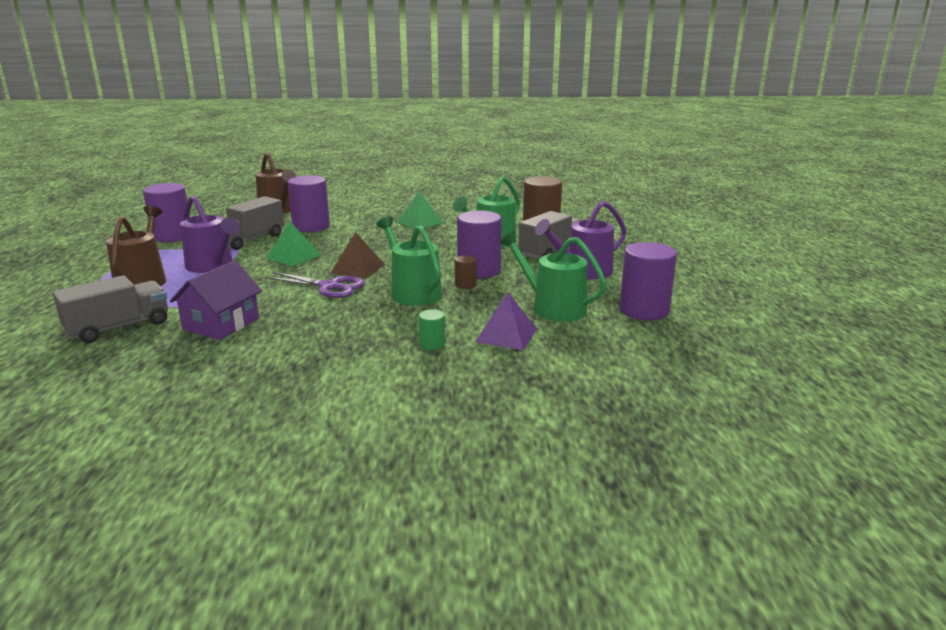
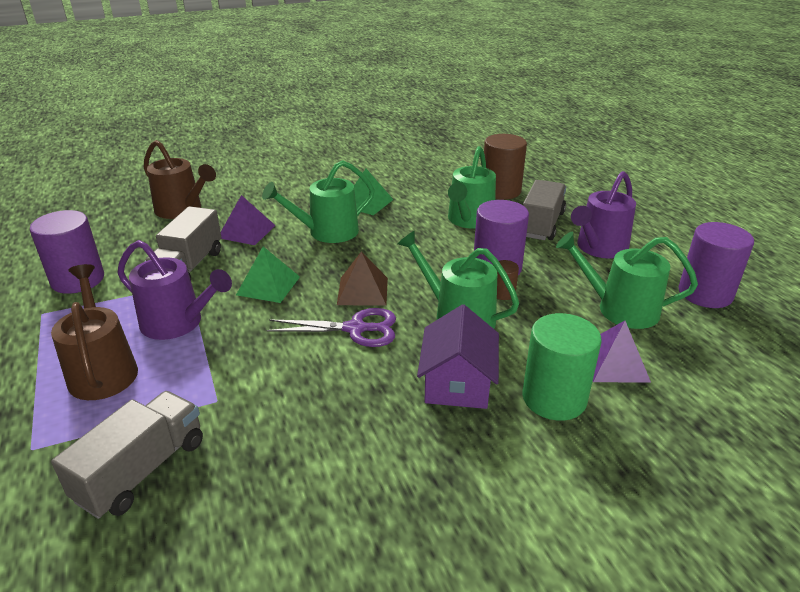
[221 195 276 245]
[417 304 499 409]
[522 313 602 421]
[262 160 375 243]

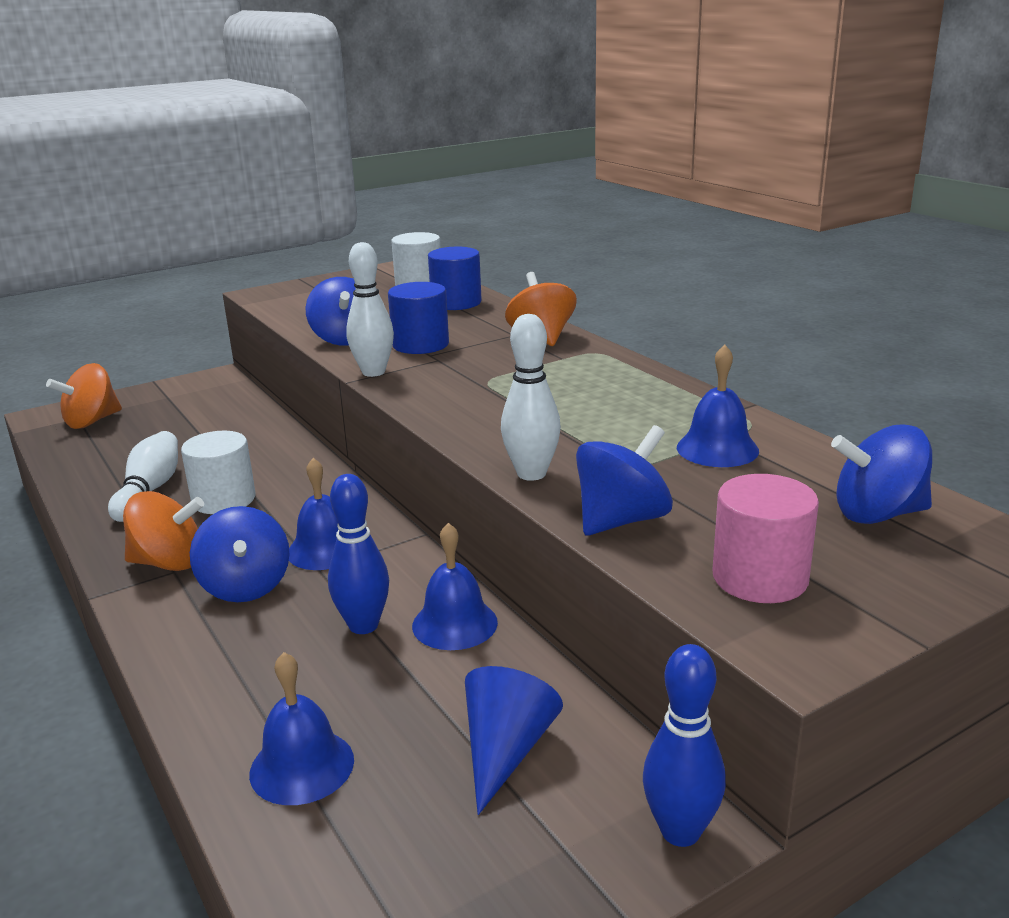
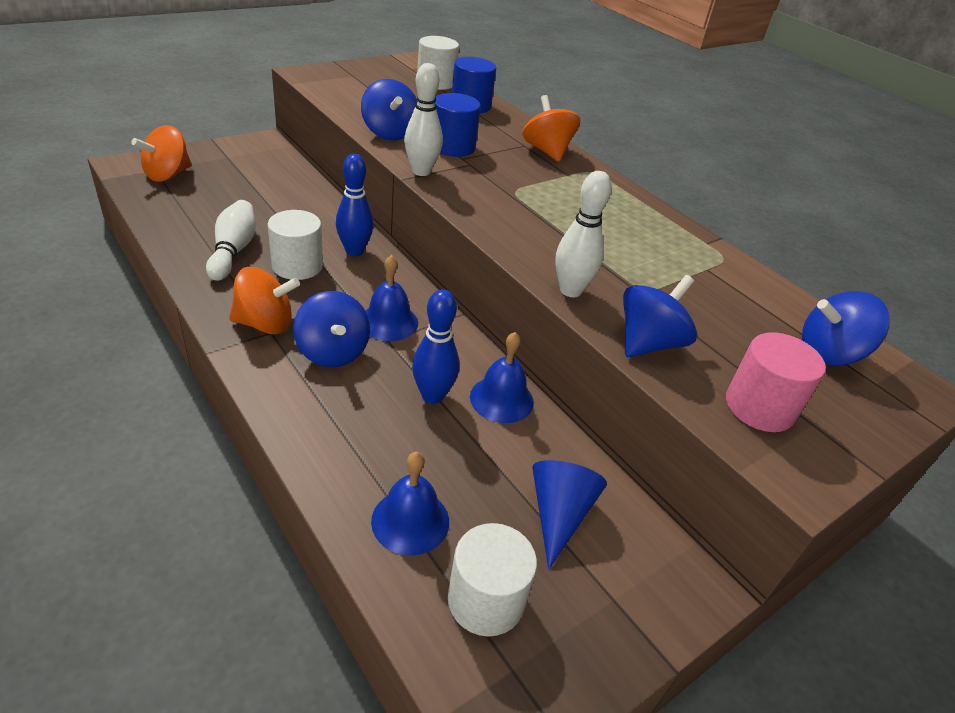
[677 345 759 467] (first image)
[336 154 374 256]
[448 523 537 637]

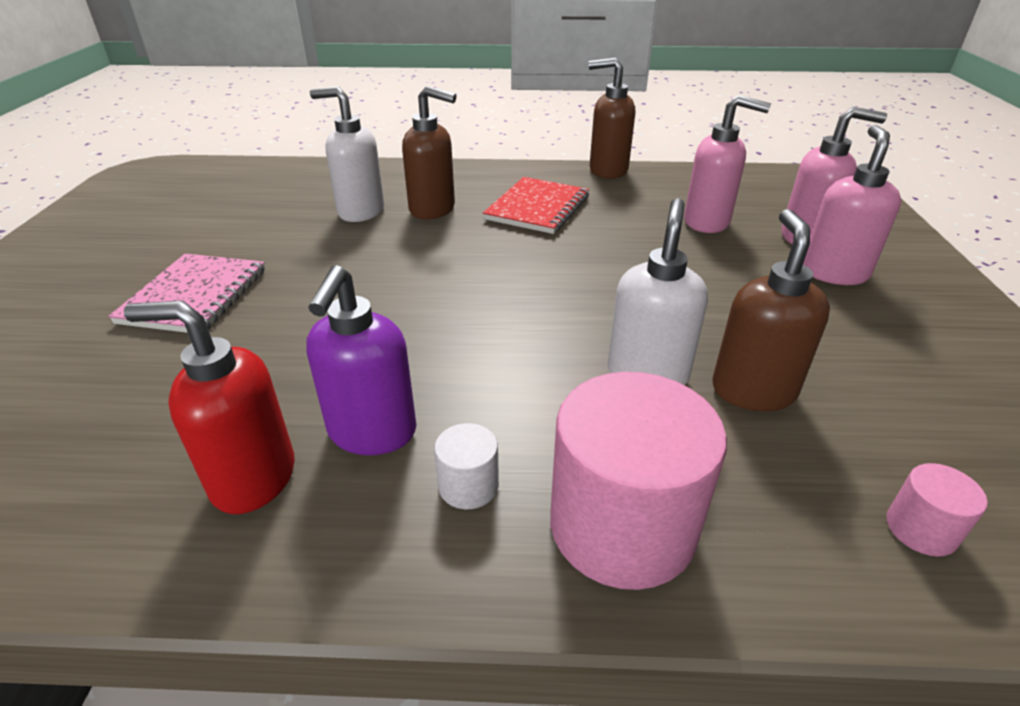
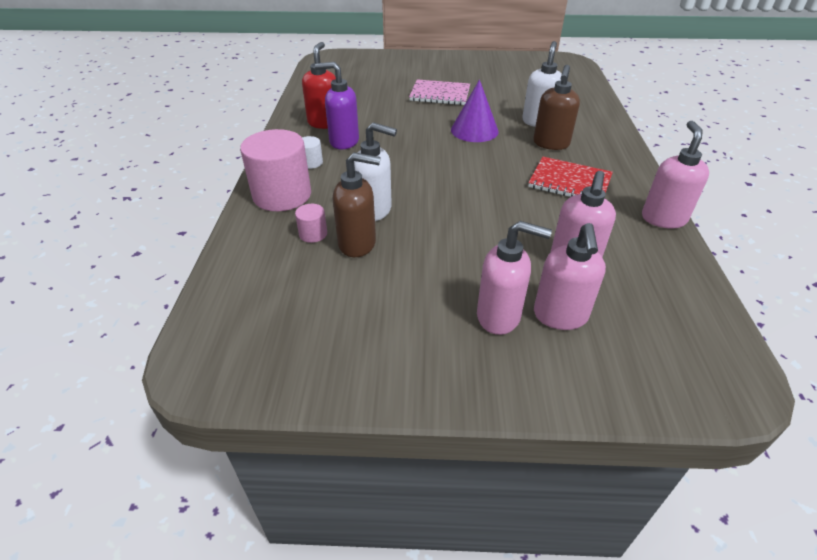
[642 121 709 229]
[295 204 327 243]
[451 79 499 142]

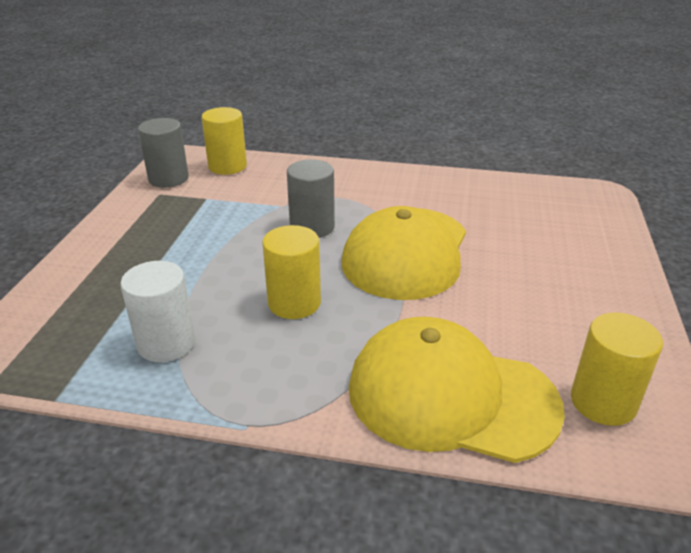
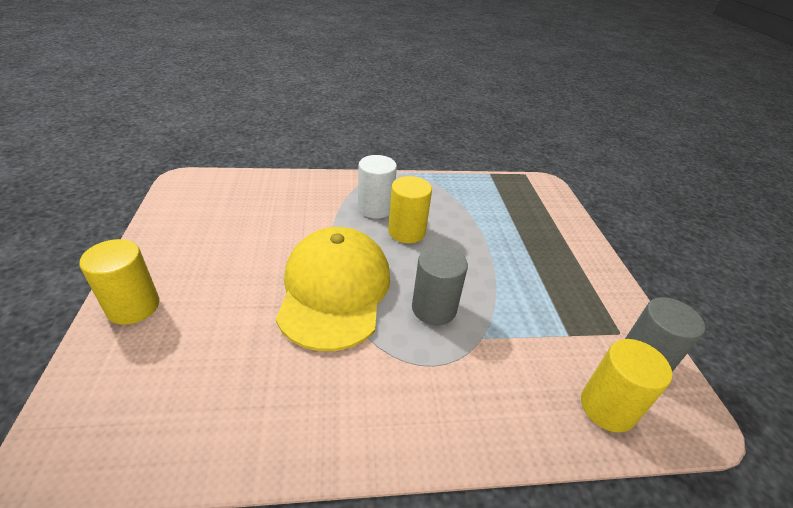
[358 155 397 219]
[79 239 159 325]
[349 317 565 463] (first image)

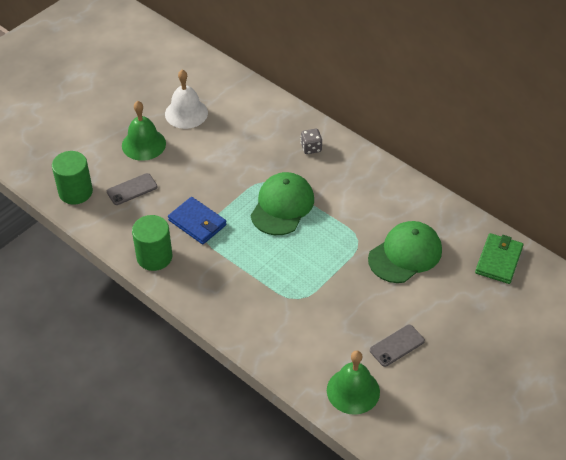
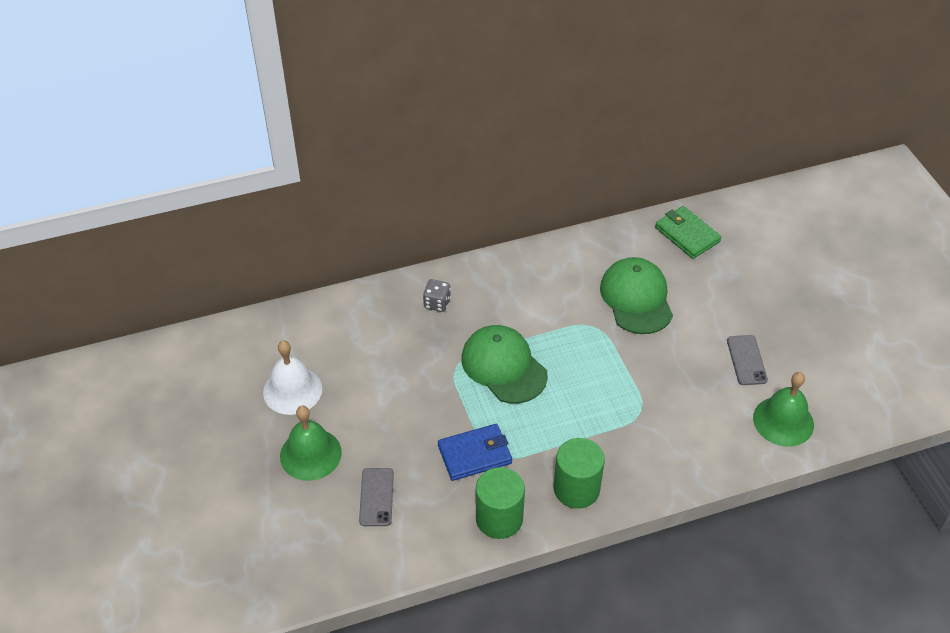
[554 438 605 509]

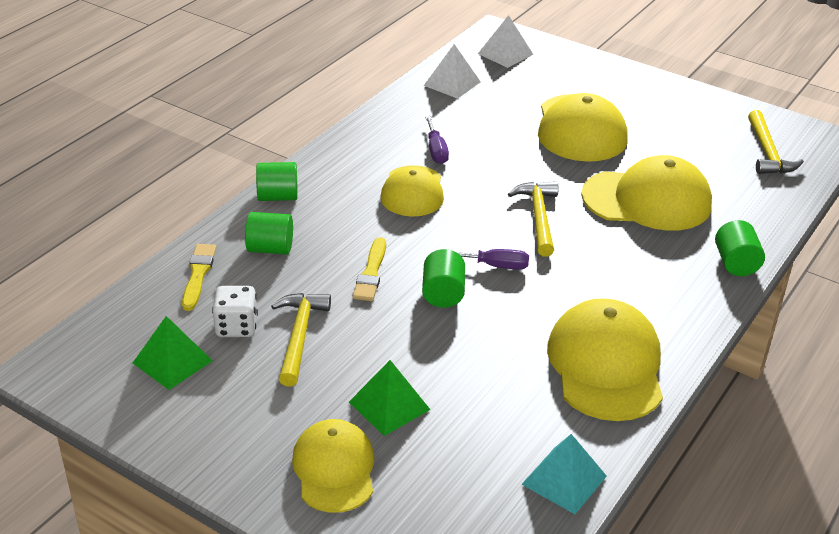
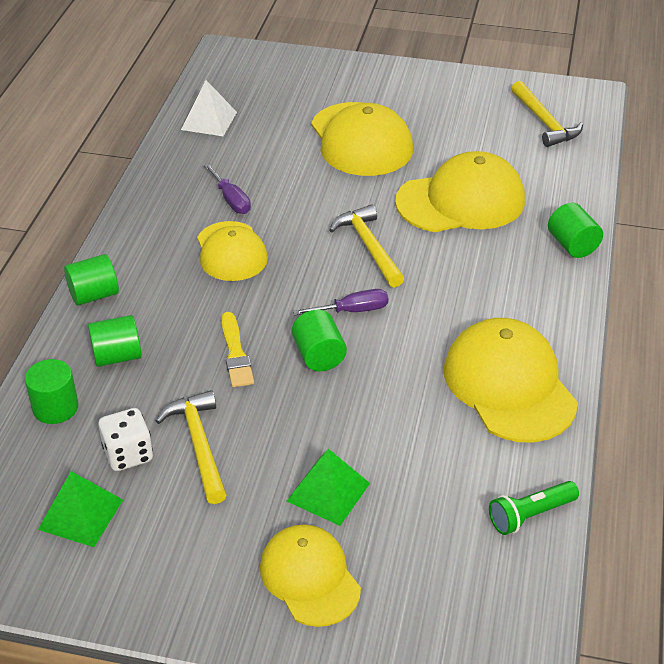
[478 15 533 68] (first image)
[25 359 78 424]
[489 481 579 535]

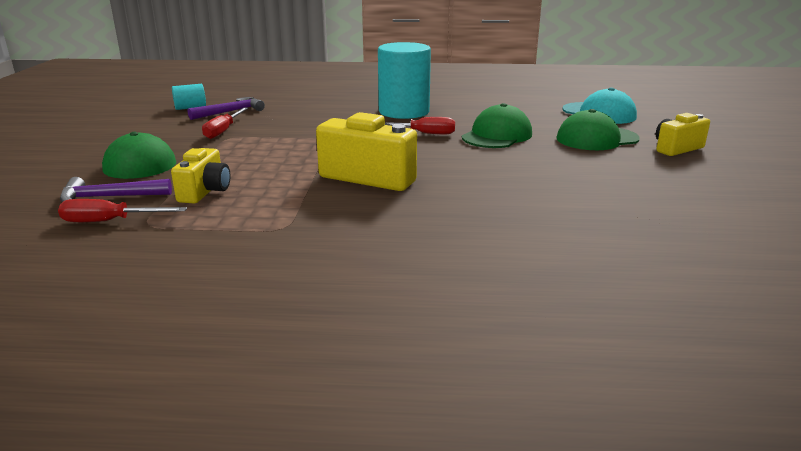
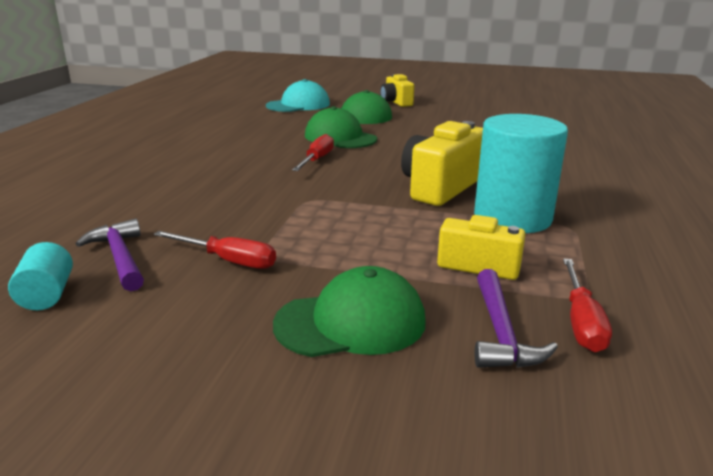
[474 114 568 233]

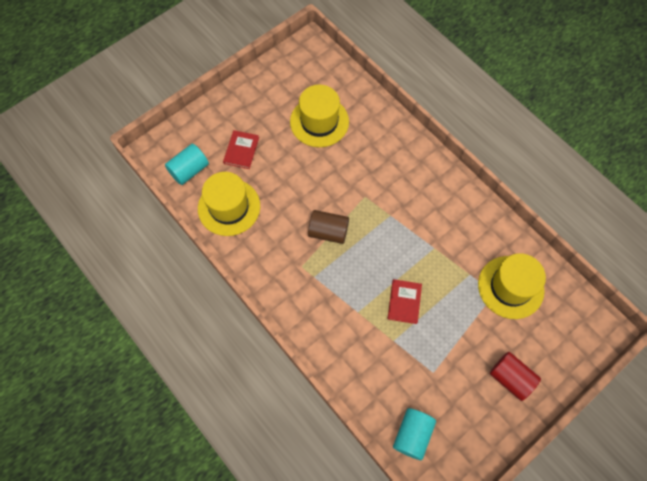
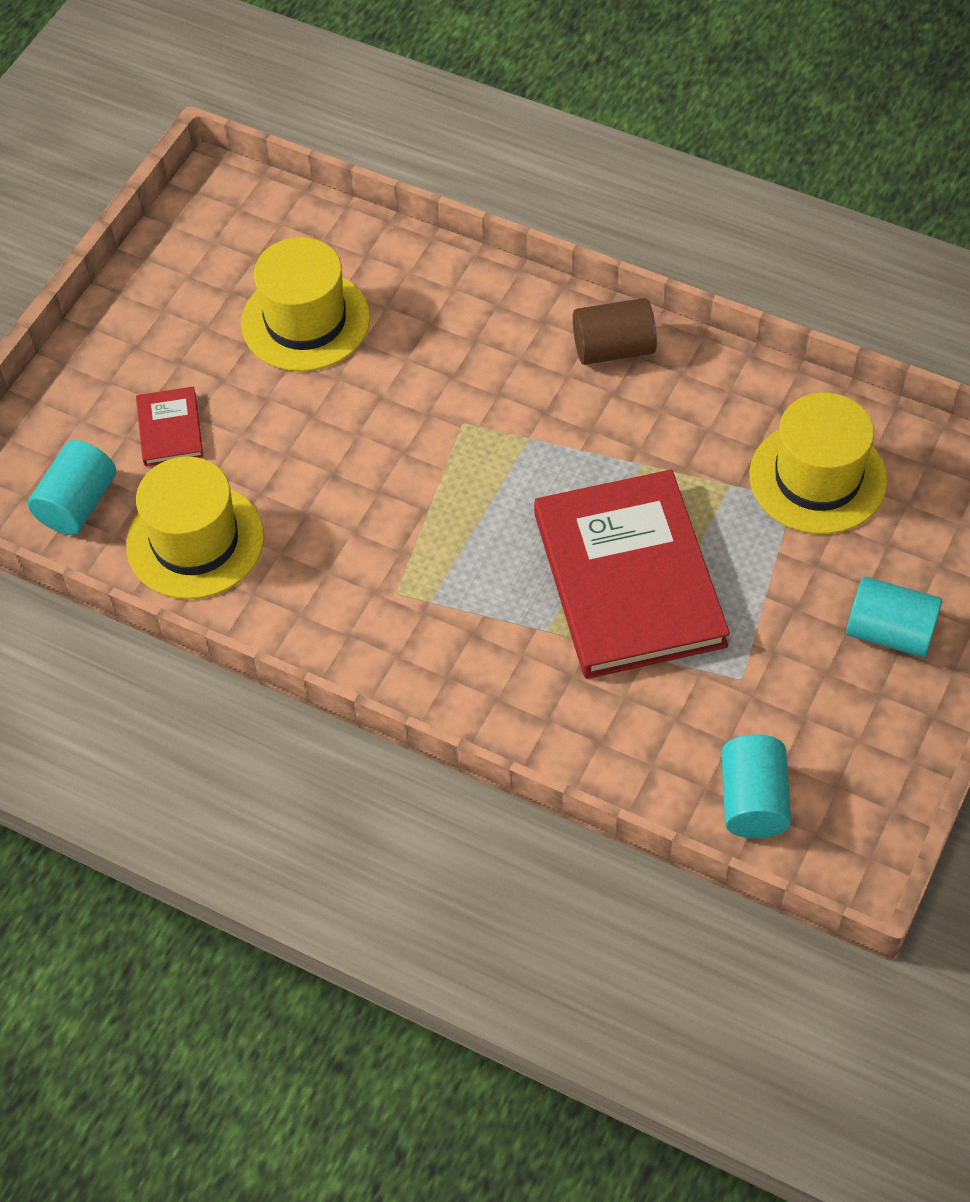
[573 298 657 365]
[534 470 730 679]
[846 577 942 657]

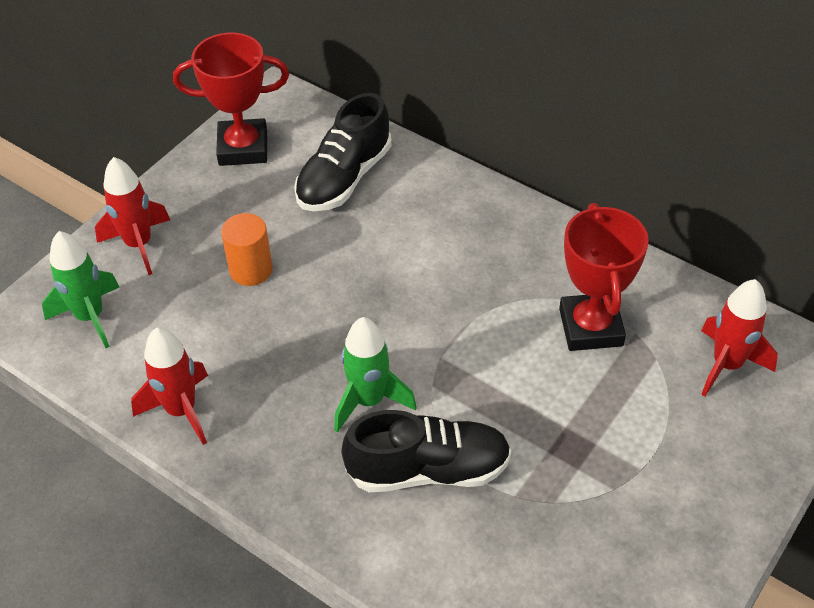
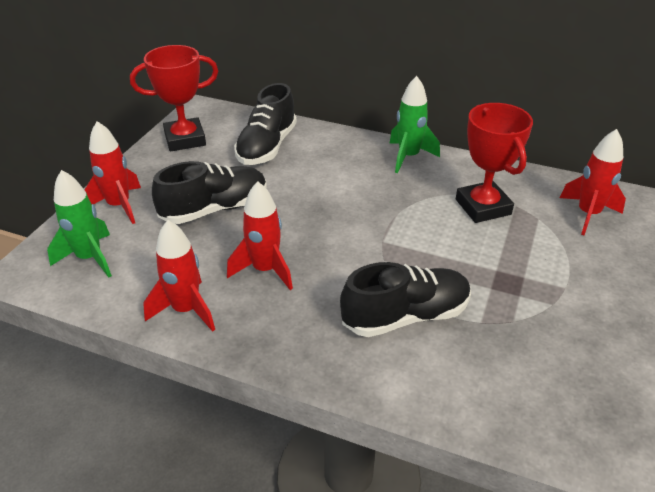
[152 161 267 224]
[390 76 440 173]
[227 181 293 290]

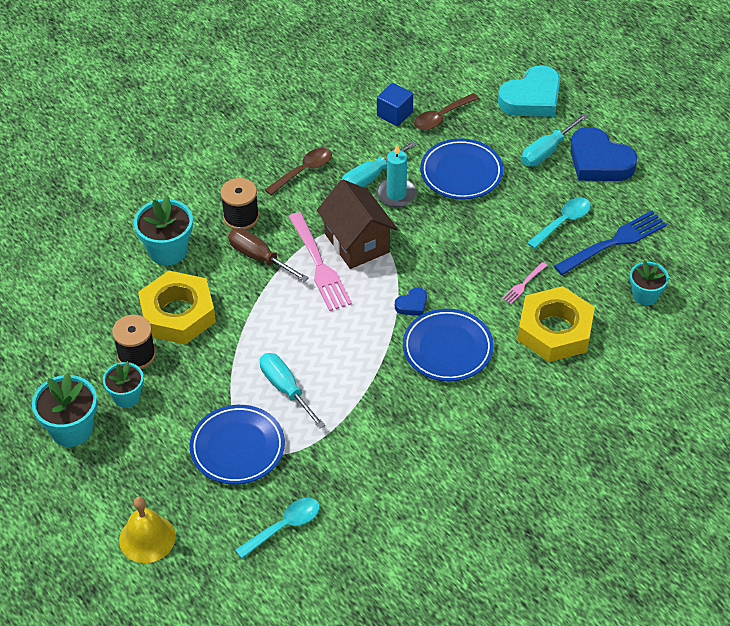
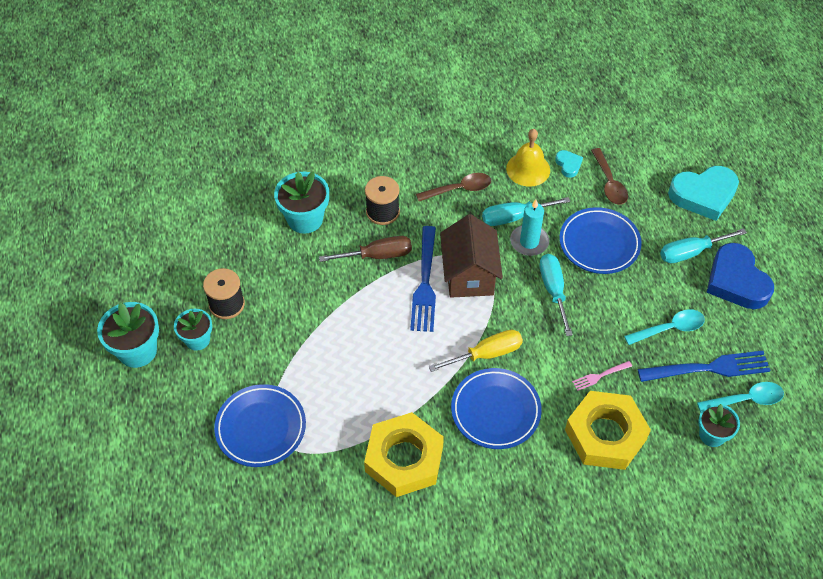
[555 150 583 178]
[591 148 628 205]
[410 226 436 332]
[319 236 412 262]
[364 412 444 497]
[429 330 523 372]
[540 254 573 336]
[506 129 550 187]
[697 382 784 412]

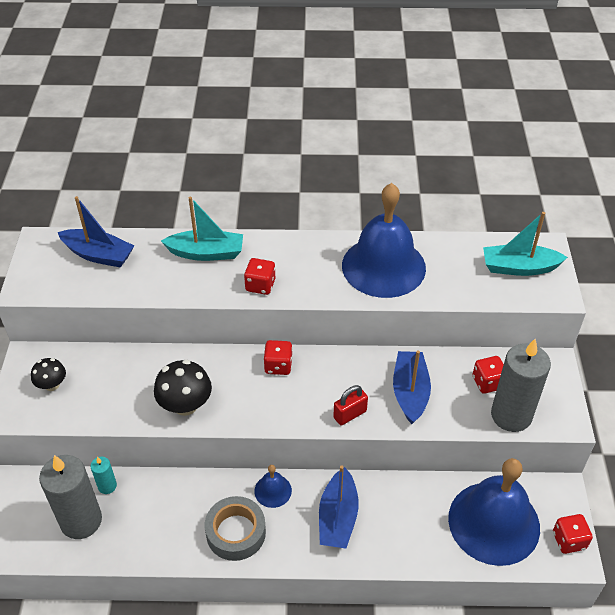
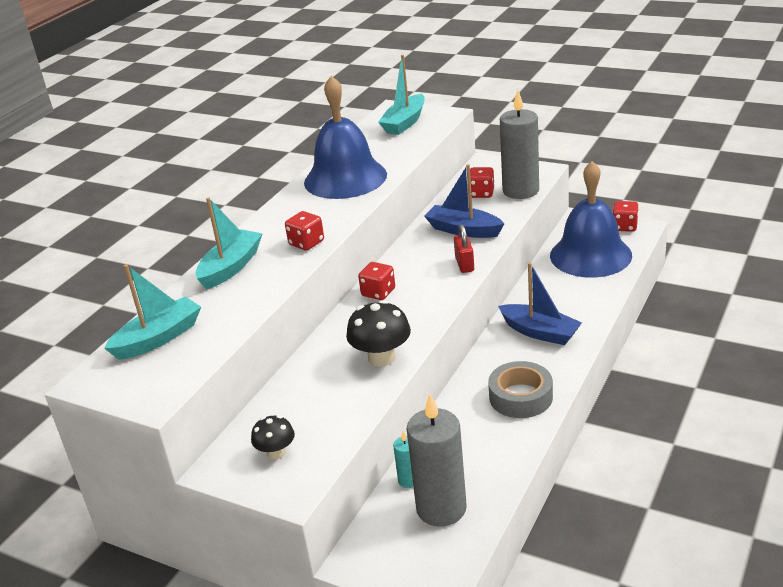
[104 264 201 360]
[254 465 292 508] (first image)

